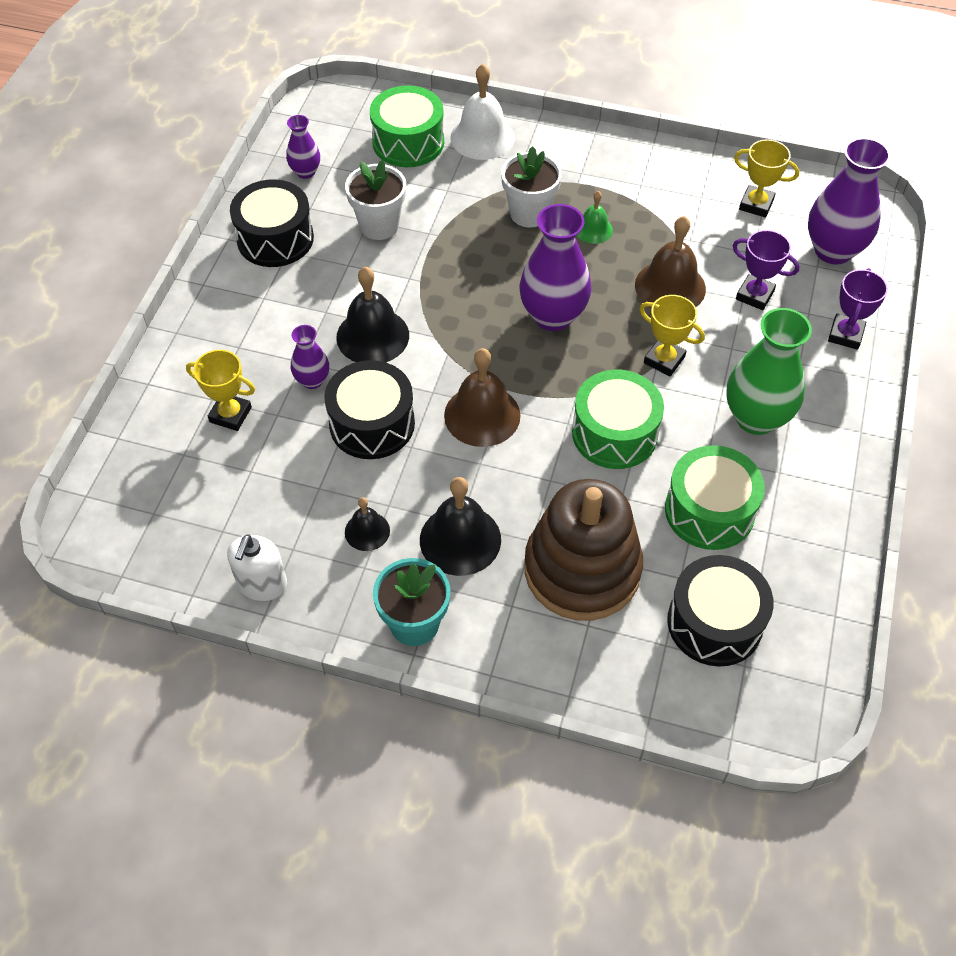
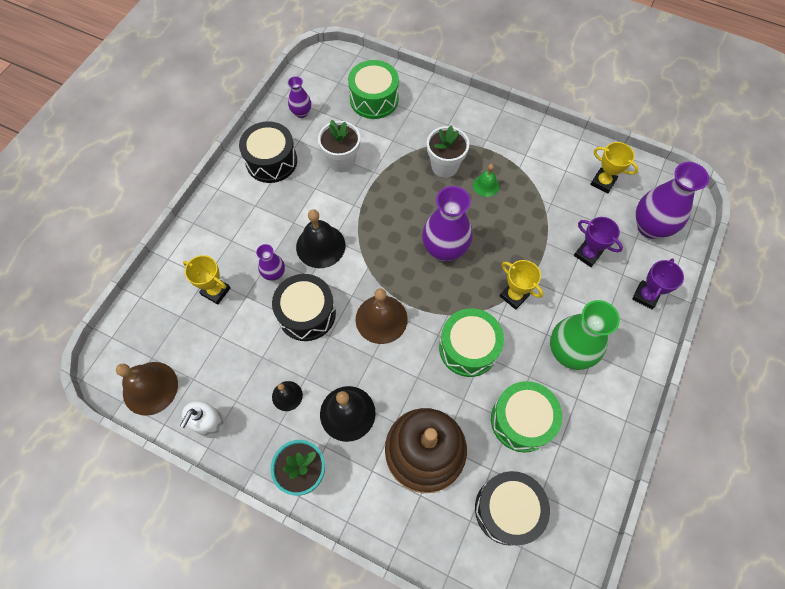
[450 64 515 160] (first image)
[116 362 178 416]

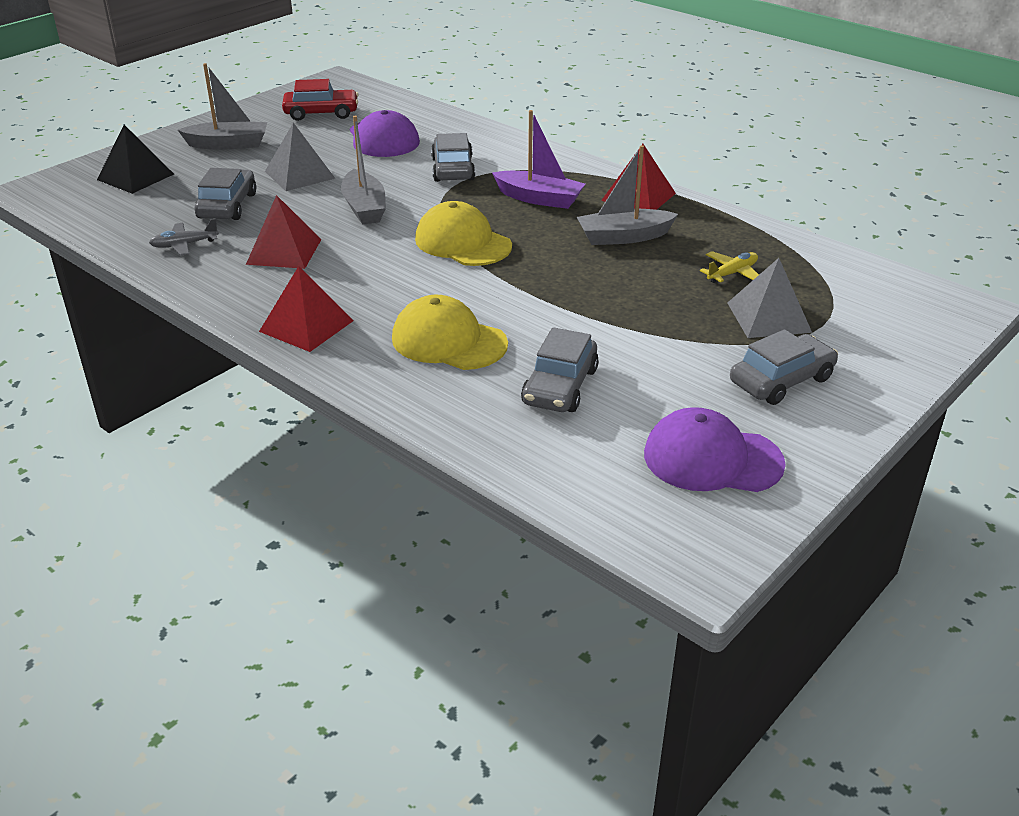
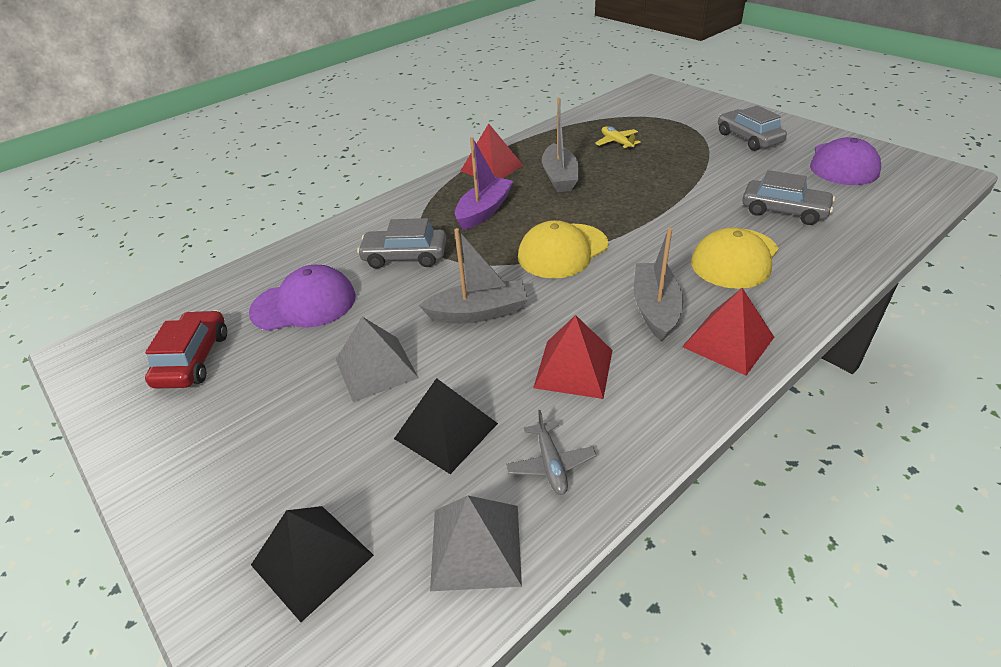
[634 228 684 341]
[394 378 498 474]
[430 495 522 591]

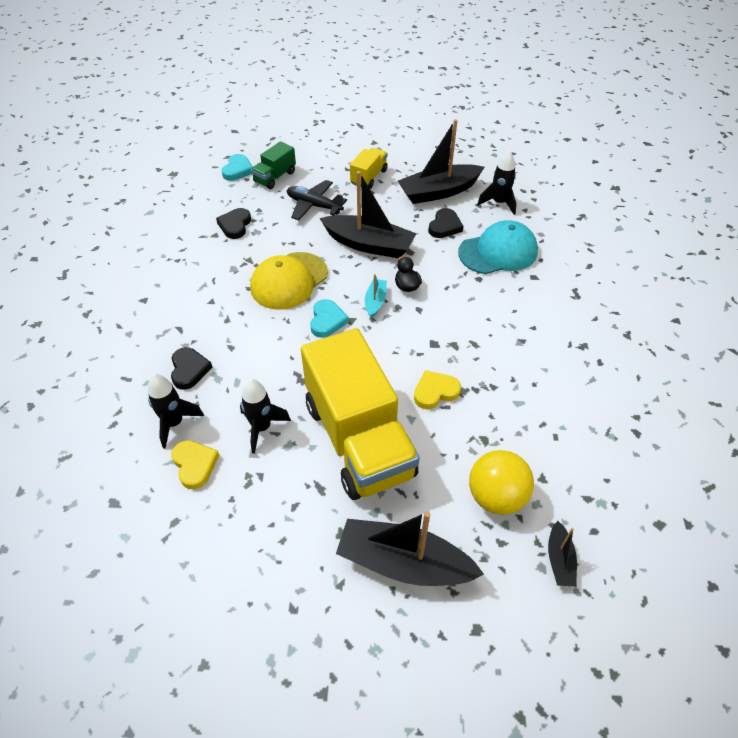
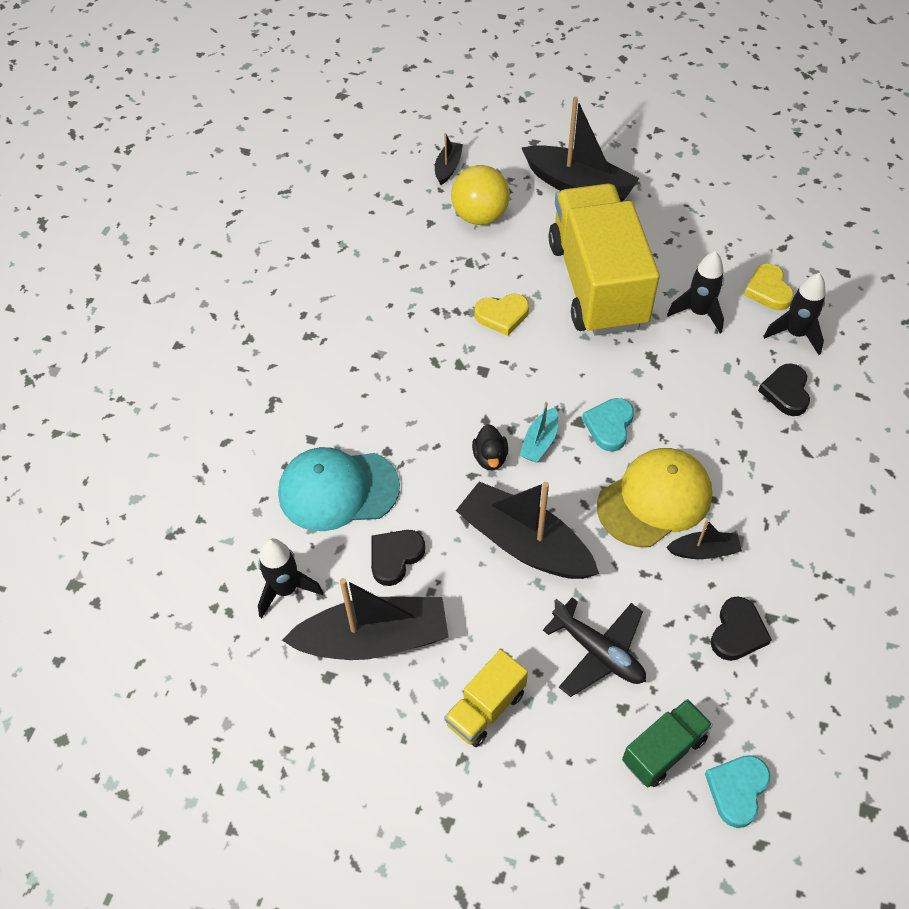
[666 520 742 559]

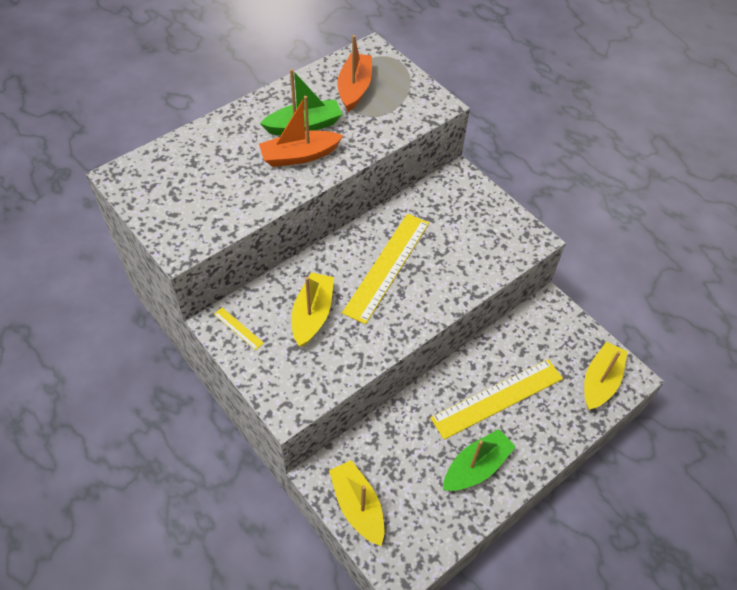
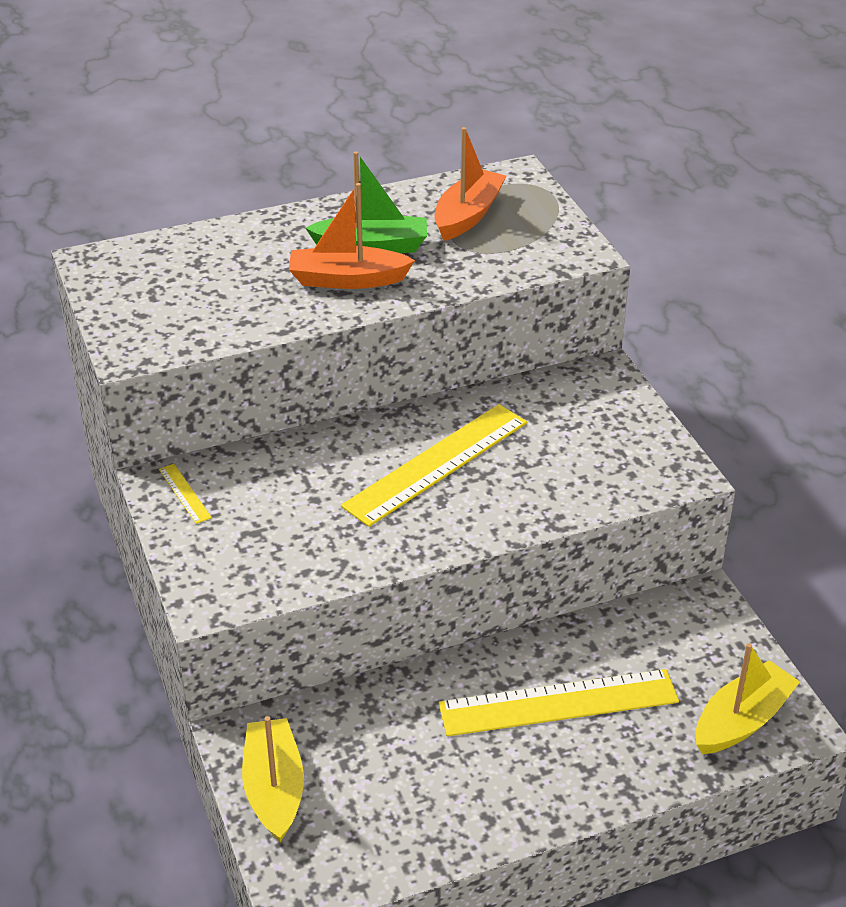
[291 272 334 347] (first image)
[443 429 516 491] (first image)

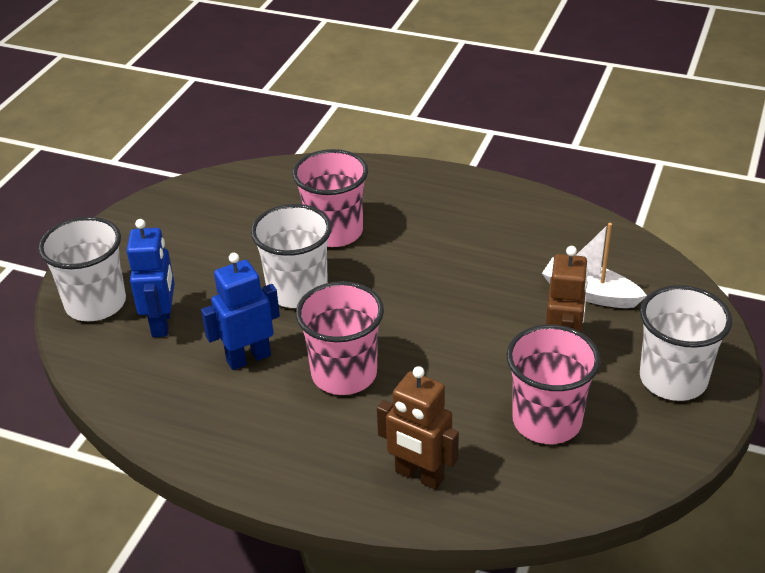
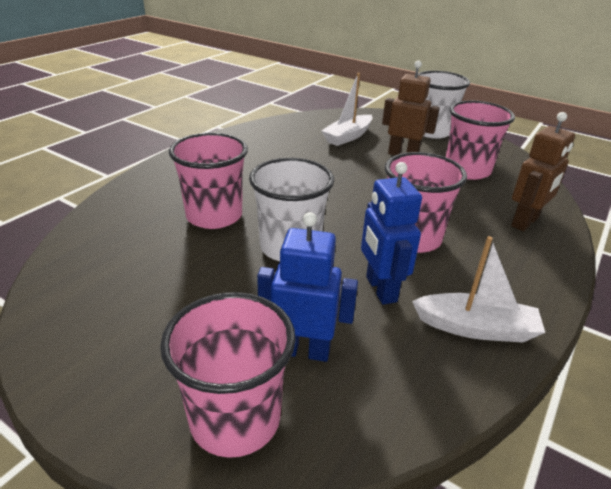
[160 292 296 458]
[412 236 545 343]

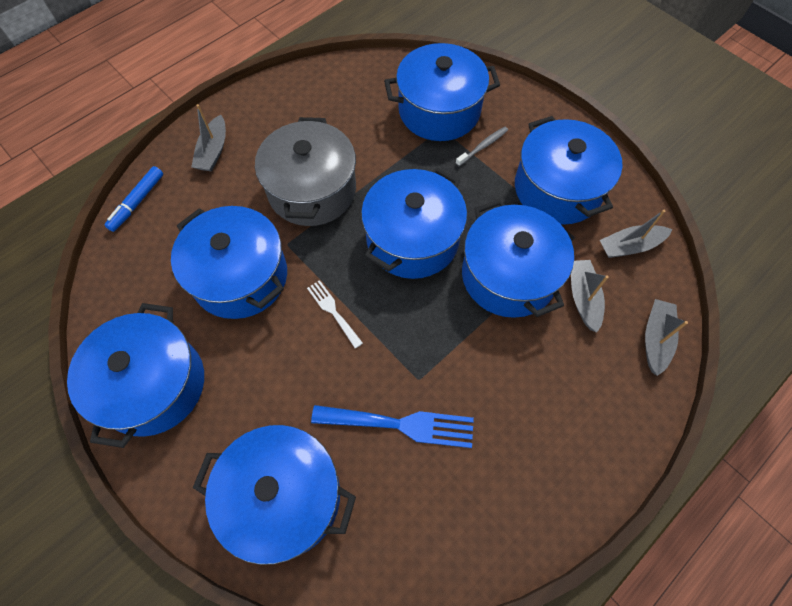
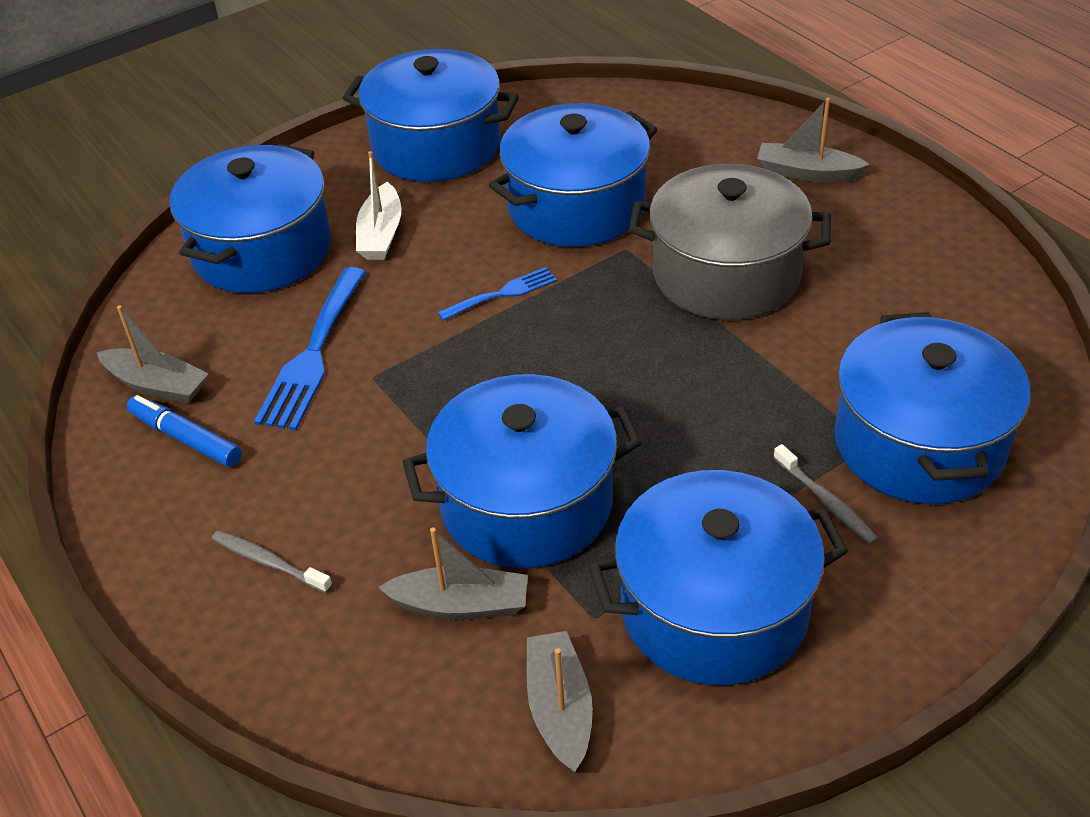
[127 395 242 467]
[361 167 467 279] (first image)
[438 267 557 321]
[97 305 209 403]
[356 151 401 260]
[212 531 332 593]

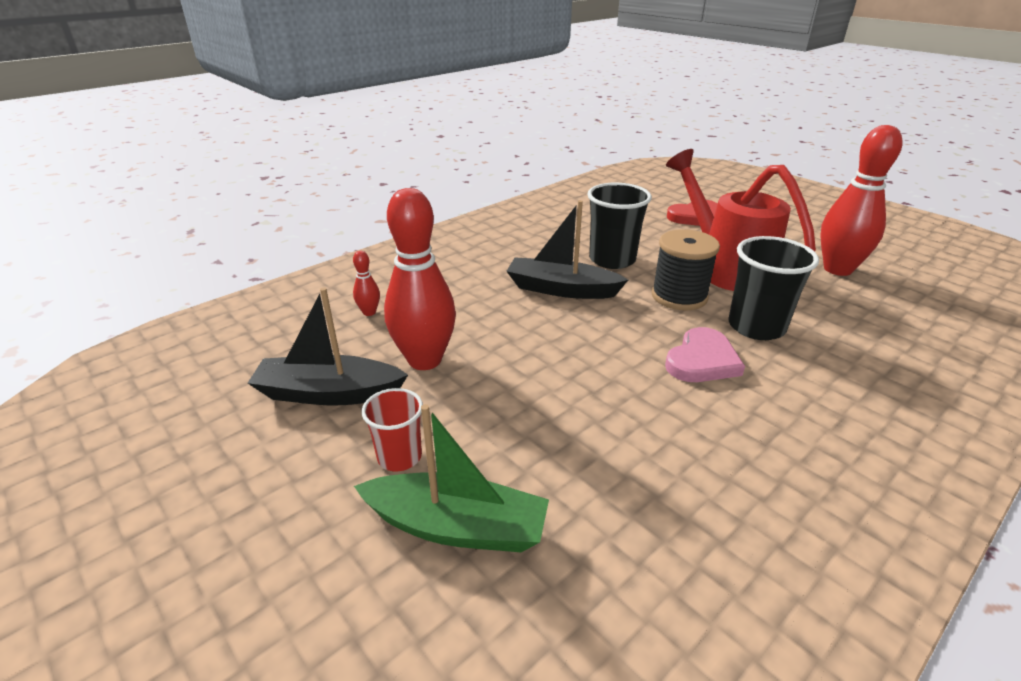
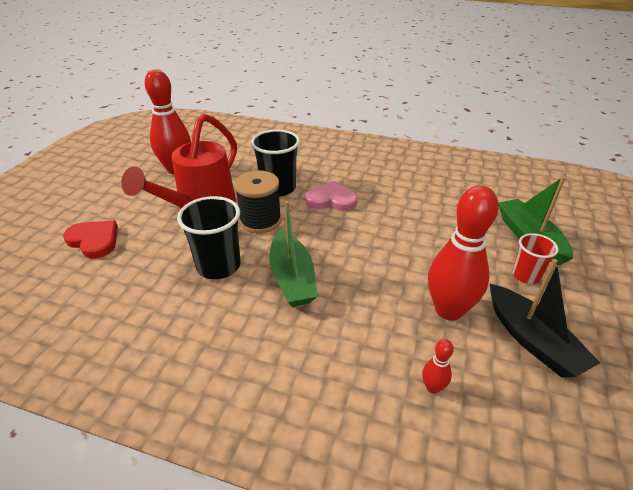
[269 201 318 307]

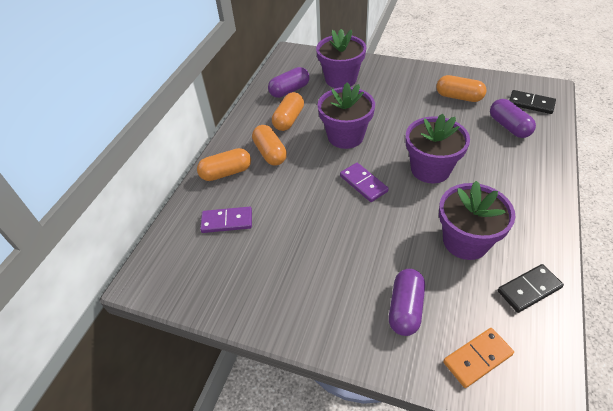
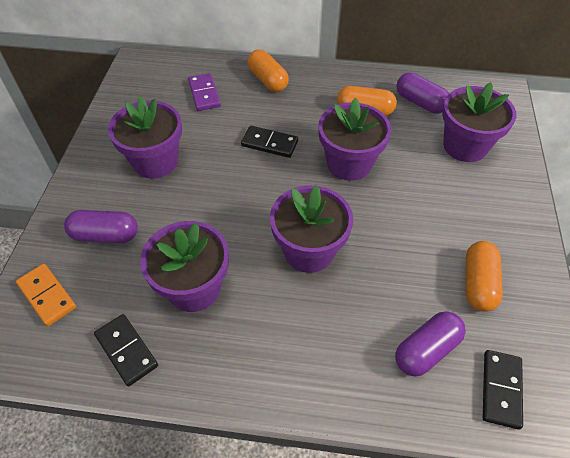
[252 125 287 166] (first image)
[340 163 389 202] (first image)
[108 96 182 179]
[241 126 298 158]

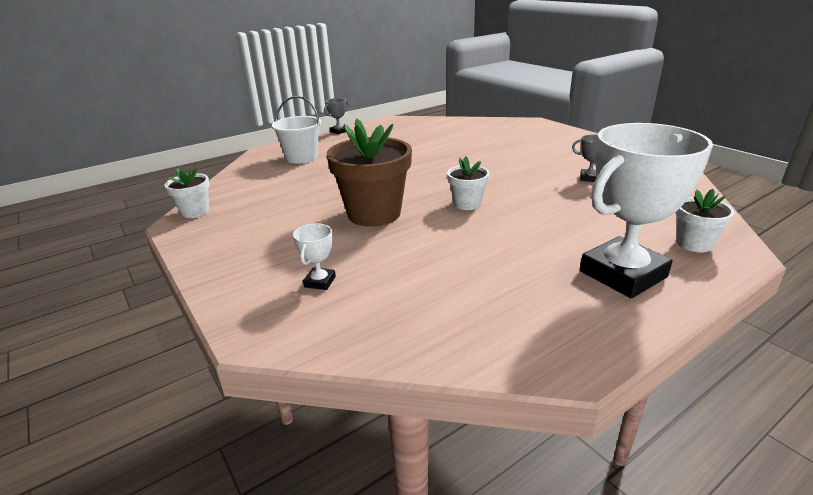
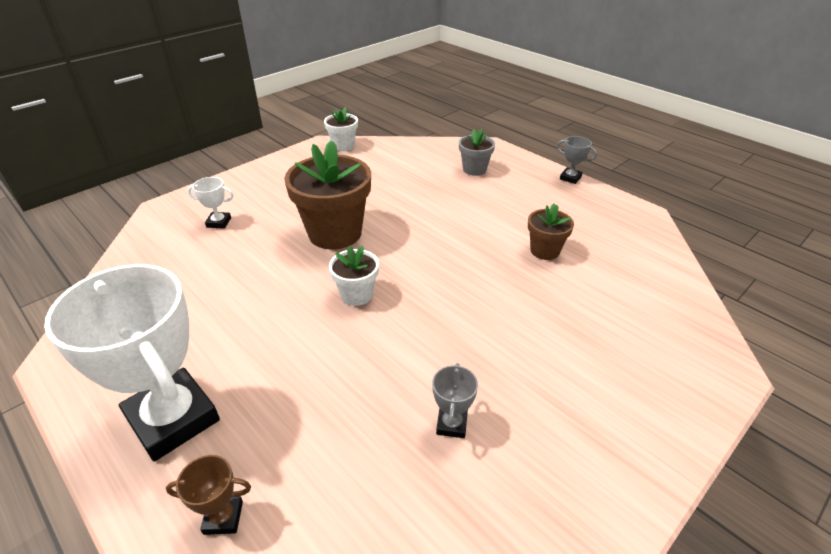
[459 129 495 176]
[166 455 251 535]
[528 204 574 260]

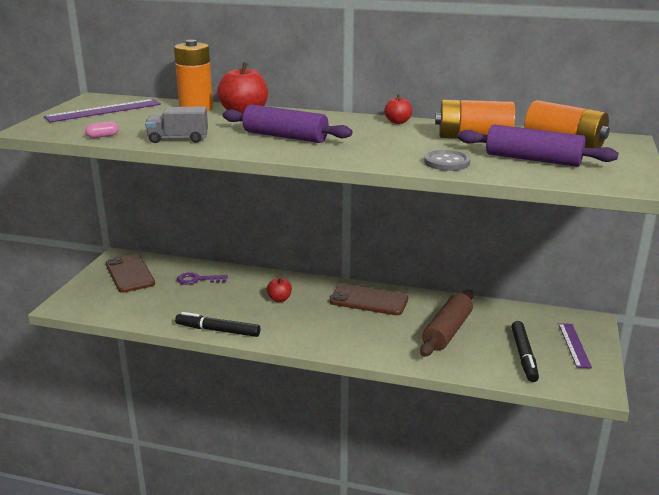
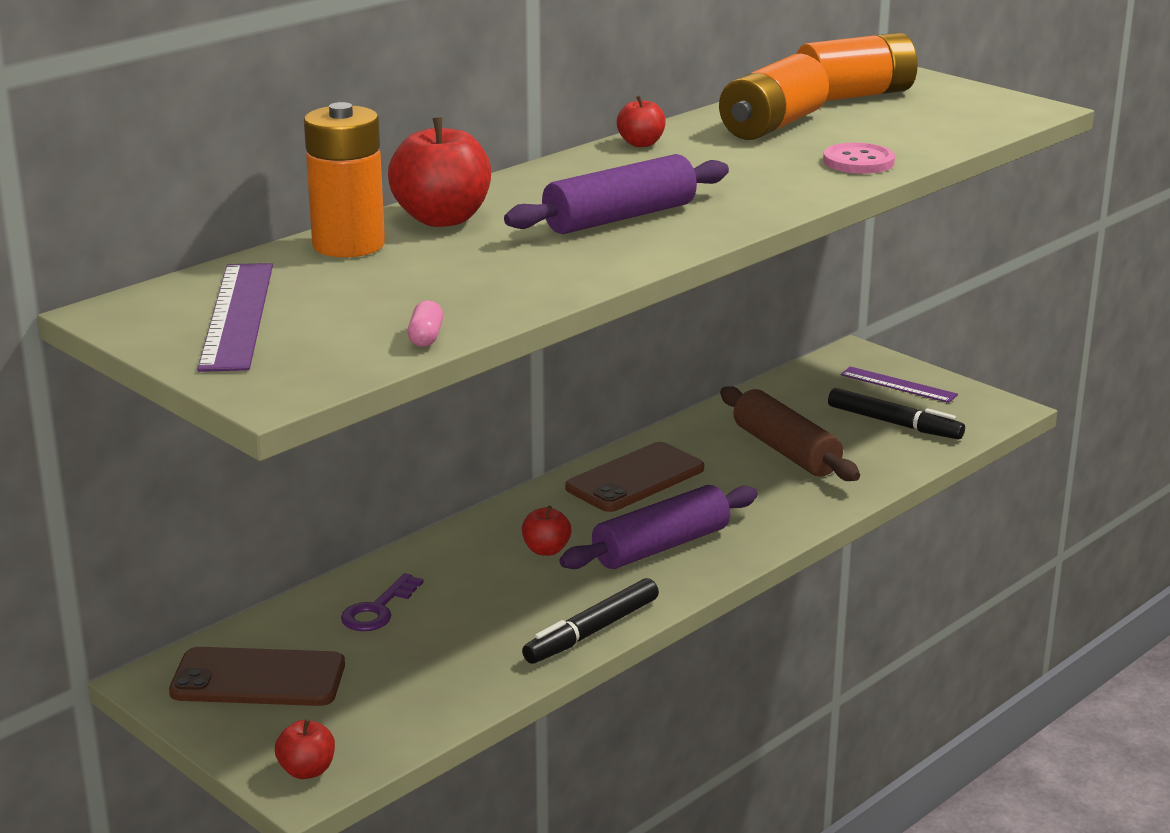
[145 106 208 143] (first image)
[560 485 758 569]
[823 143 895 174]
[275 719 335 779]

